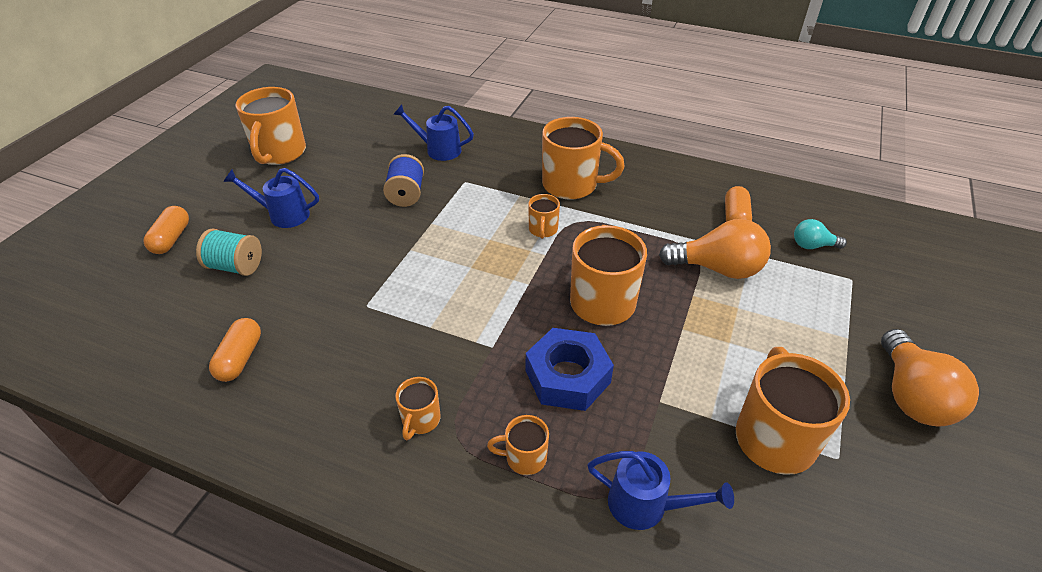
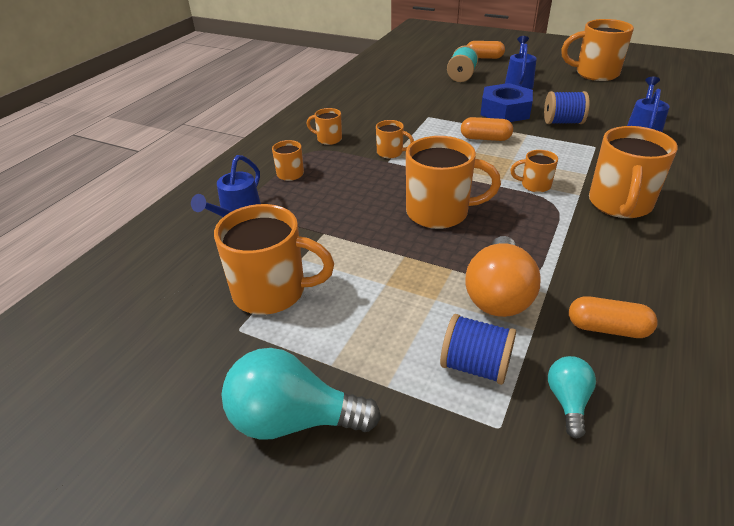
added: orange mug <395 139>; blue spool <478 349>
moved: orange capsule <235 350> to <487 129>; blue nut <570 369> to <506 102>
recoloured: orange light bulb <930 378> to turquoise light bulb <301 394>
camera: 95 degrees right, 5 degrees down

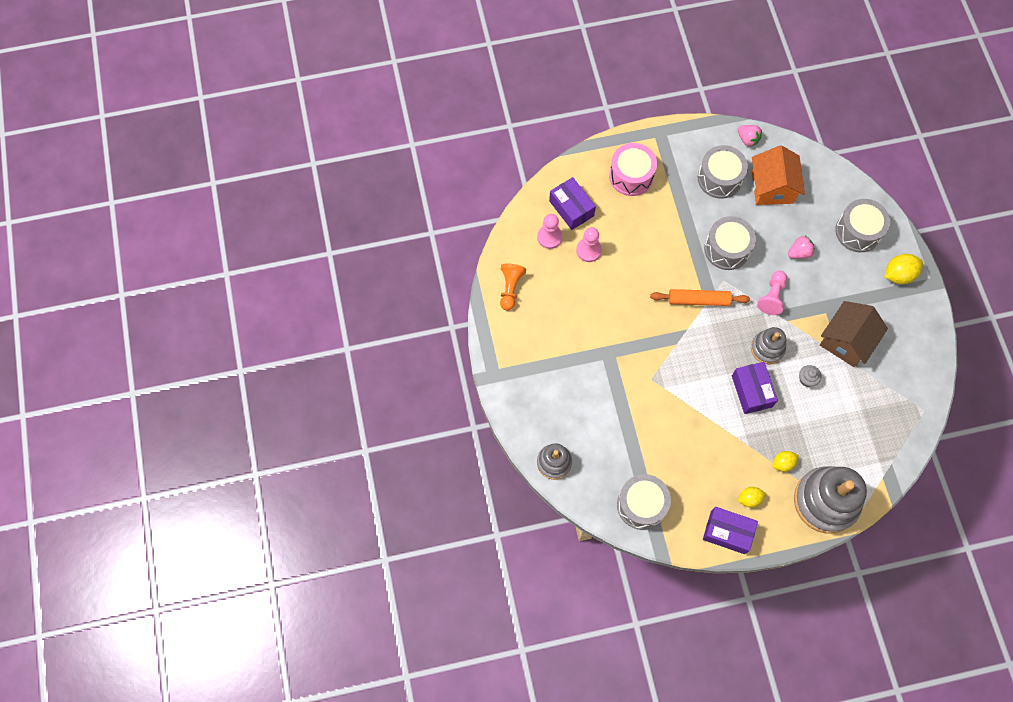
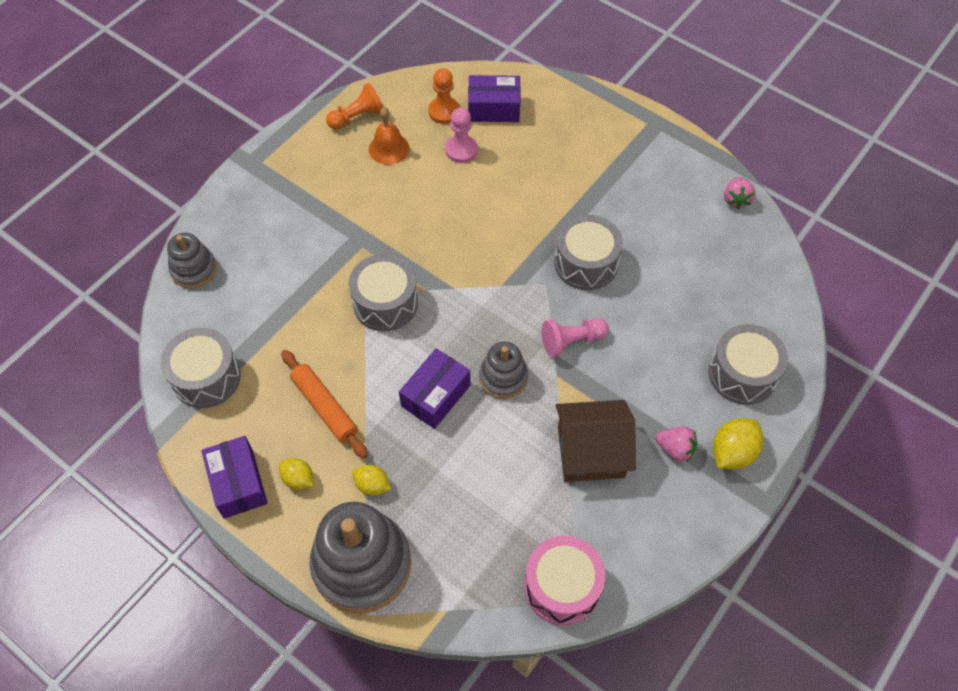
removed: orange house <778 175>; grey cupcake <810 376>
added: orange bell <389 136>
moved: pink drum <633 169> to <564 580>; orange rolling pin <700 297> to <324 404>; grey drum <723 172> to <383 293>; pink strawberry <801 247> to <676 444>
recoloured: pink pawn <549 231> to orange pawn <444 96>
turned: purple box <572 203> = <494 98> 75 degrees clockwise; yellow lemon <903 269> = <738 443> 75 degrees counterclockwise
camera: 50 degrees right, 10 degrees down

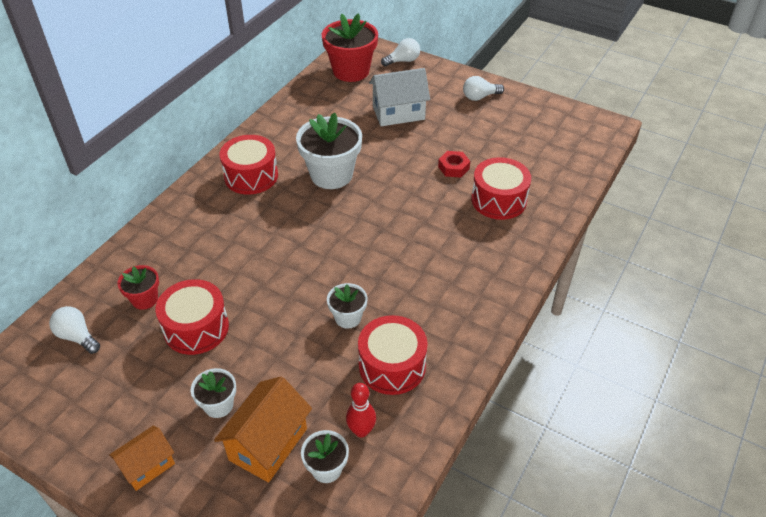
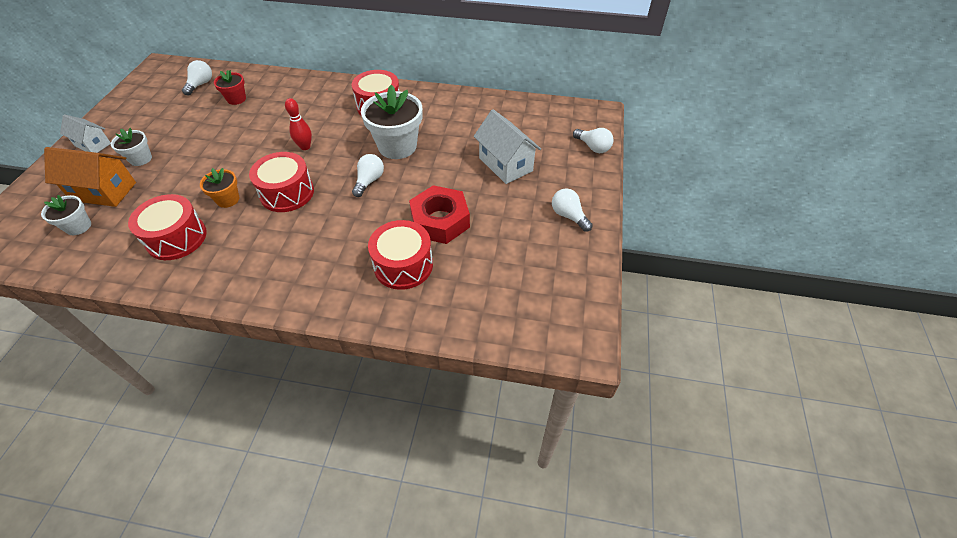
removed: red flower pot <350 47>
added: white light bulb <368 175>
moved: red drum <192 317> to <281 182>; red bowling pin <361 410> to <298 124>
recoloured: orange house <142 458> to white house <85 133>; white flower pot <347 306> to orange flower pot <219 188>
resized: red nut <454 164> = <439 214> x1.89
camera: 70 degrees right, 5 degrees up

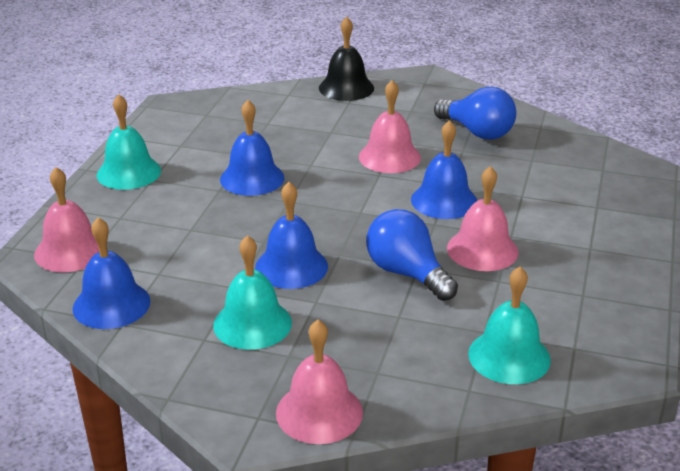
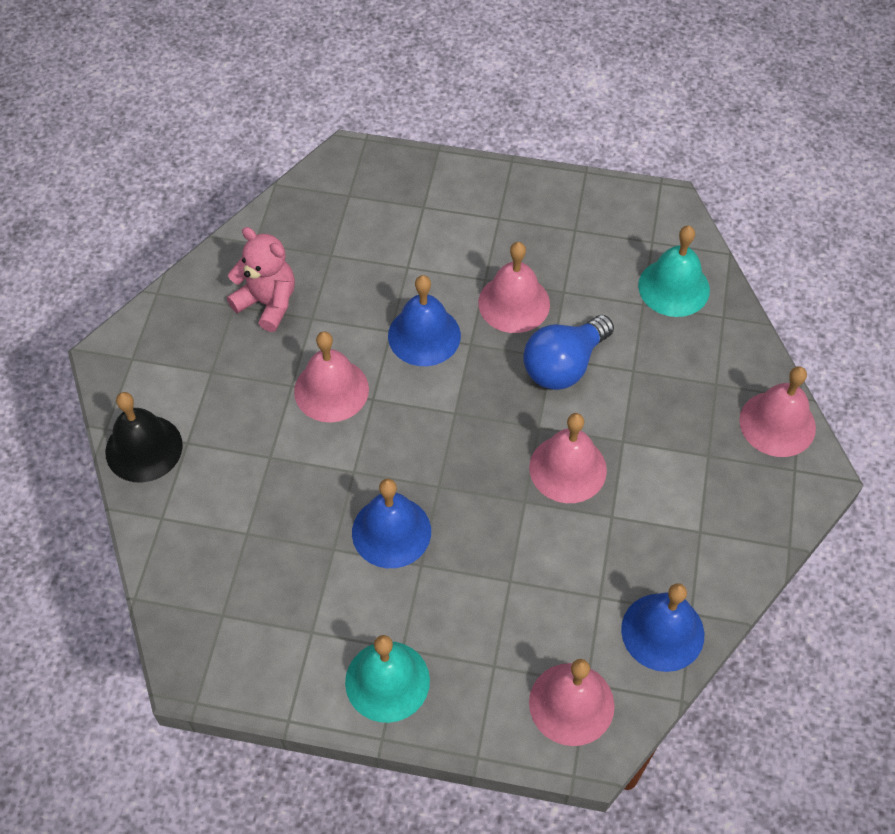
removed: turquoise bell <252 292>
replaced: blue light bulb <475 113> to pink teddy bear <261 279>
recoloured: blue bell <291 235> to pink bell <568 458>
camera: 95 degrees left, 25 degrees up

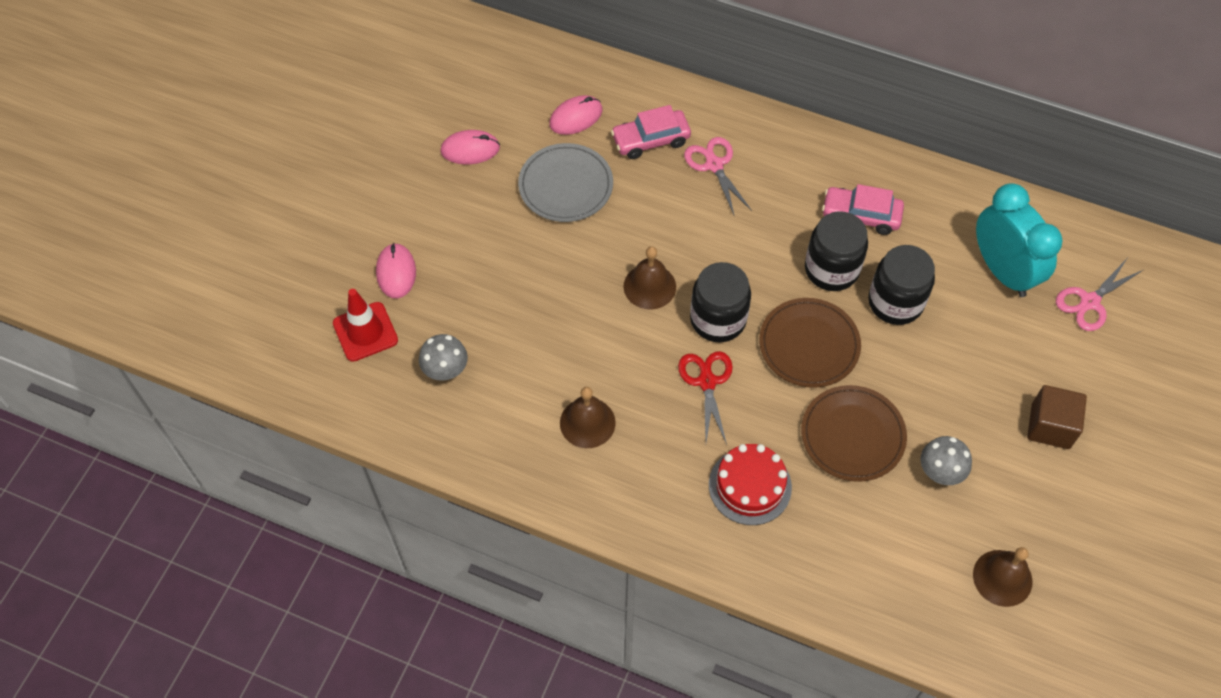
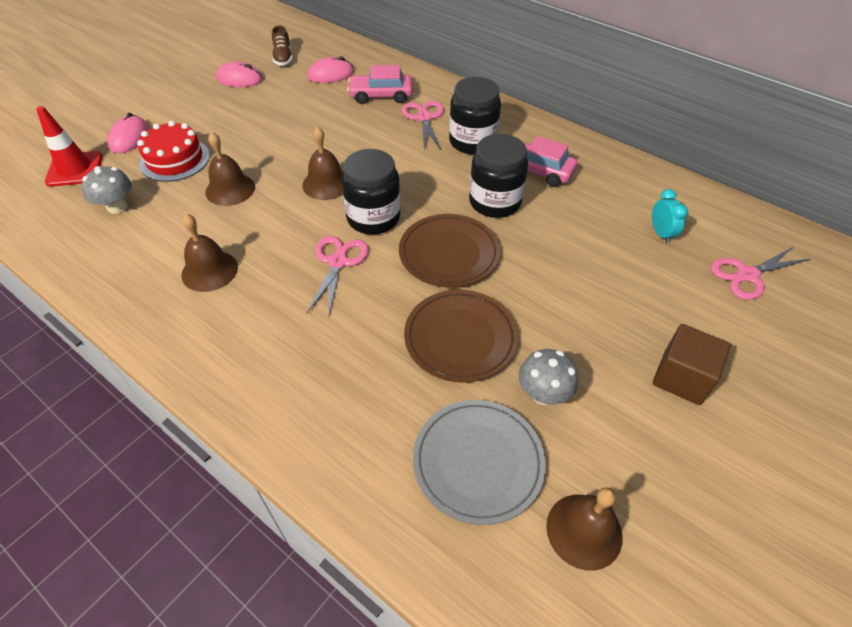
added: brown bell <230 169>; brown shoe <282 46>
moved: grey plate <565 182> to <479 462>; red cake <750 484> to <173 151>; black jar <901 285> to <475 116>
recoloured: red scissors <705 398> to pink scissors <338 276>
resized: turquoise clock <1019 240> = <670 216> x0.44
camera: 15 degrees right, 10 degrees down

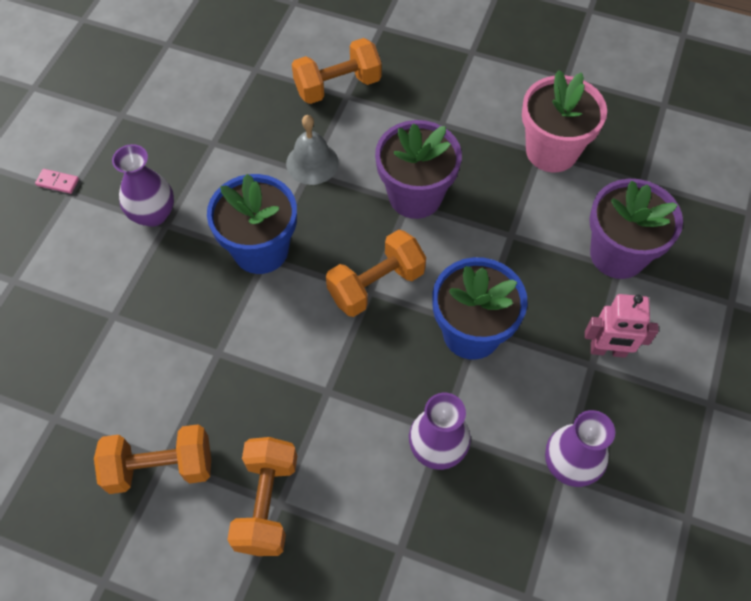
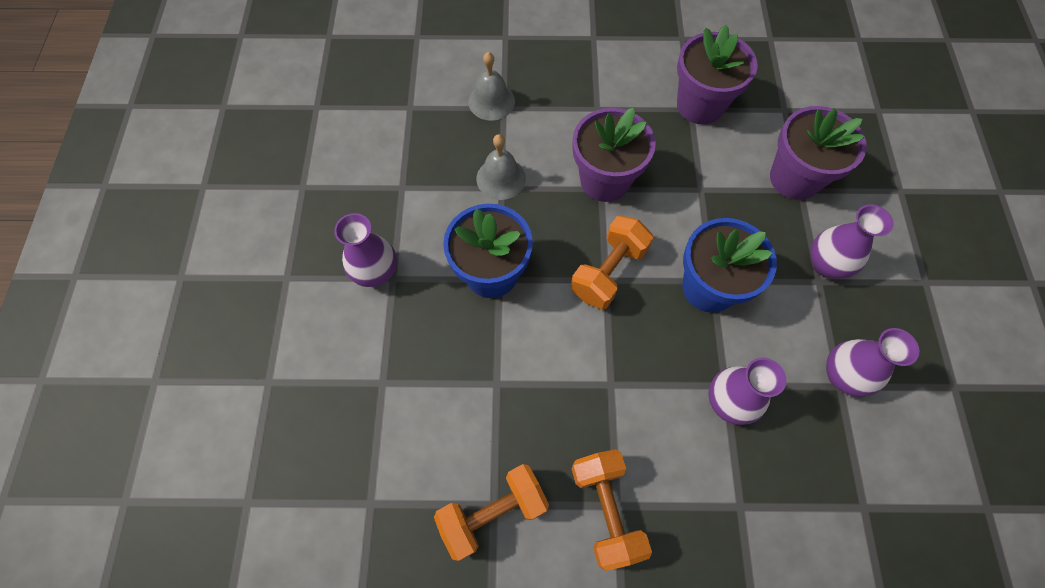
removed: pink domino <57 181>
replaced: orange dumbbell <337 71> to grey bell <491 86>; pink robot <622 326> to purple vase <851 241>
recoloured: pink flower pot <564 121> to purple flower pot <717 75>
camera: 20 degrees left, 5 degrees up

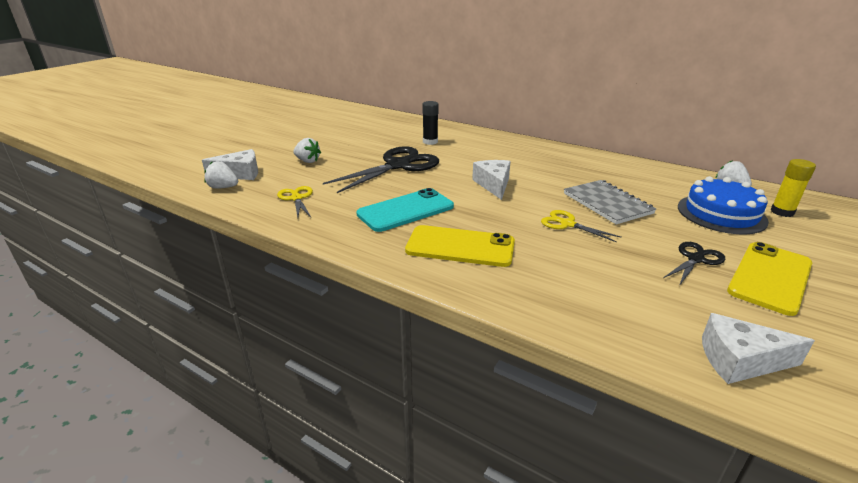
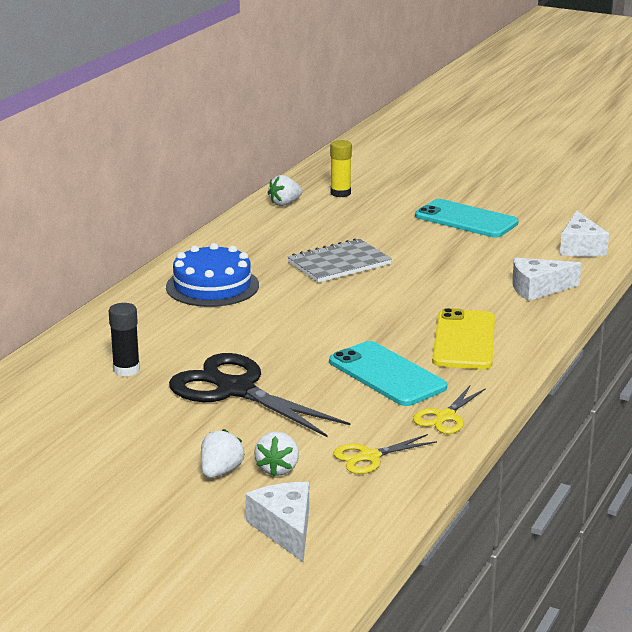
removed: black scissors <694 264>
moved: white strawberry <221 175> to <276 454>; white cheese <491 180> to <547 279>; yellow scissors <581 226> to <449 410>; blue cake <723 205> to <212 275>
recoloured: yellow phone <769 279> to turquoise phone <467 218>
camera: 95 degrees left, 5 degrees down

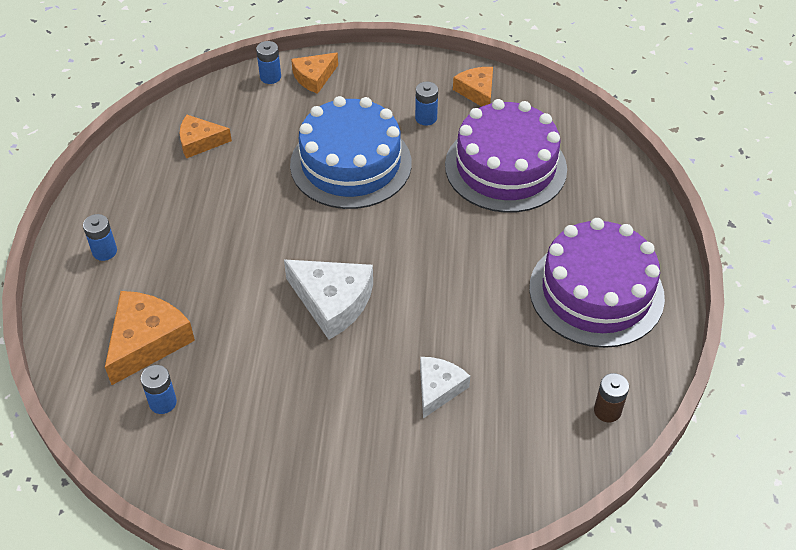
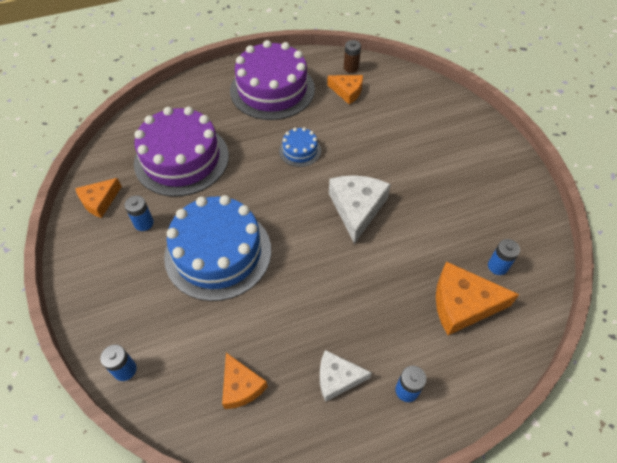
added: blue cake <300 147>
moved: orange cheese <314 73> to <345 90>; white cheese <445 387> to <346 376>
camera: 115 degrees left, 5 degrees up

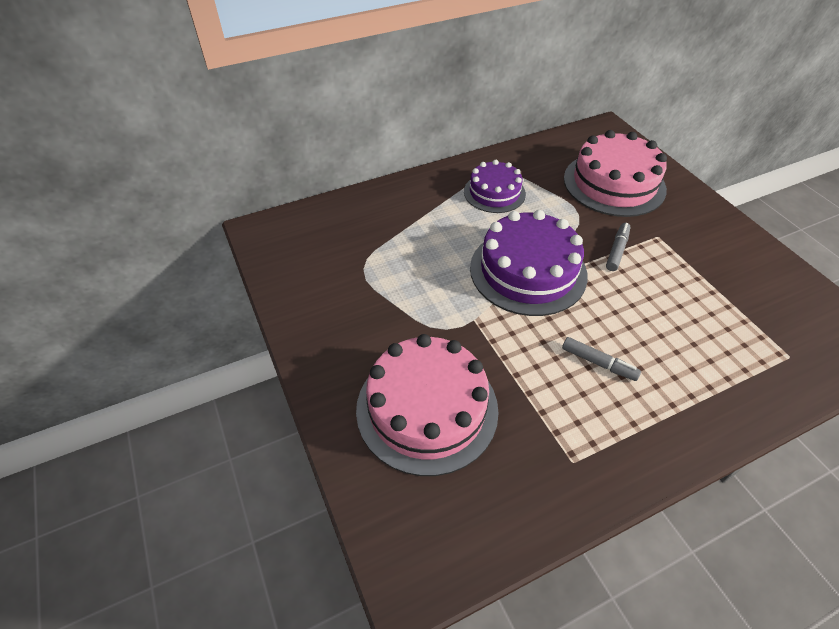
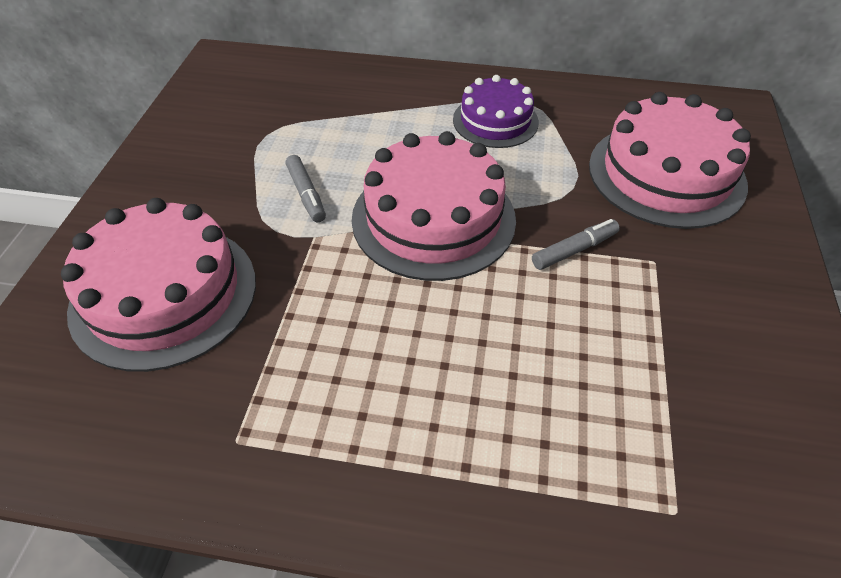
moved: grey marker <601 359> to <306 189>
recoloured: purple cake <529 263> to pink cake <434 206>
camera: 35 degrees right, 0 degrees up

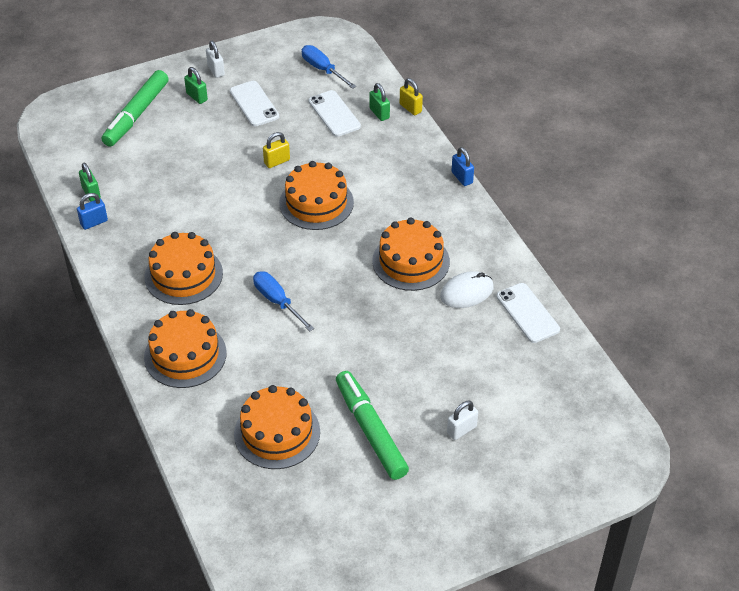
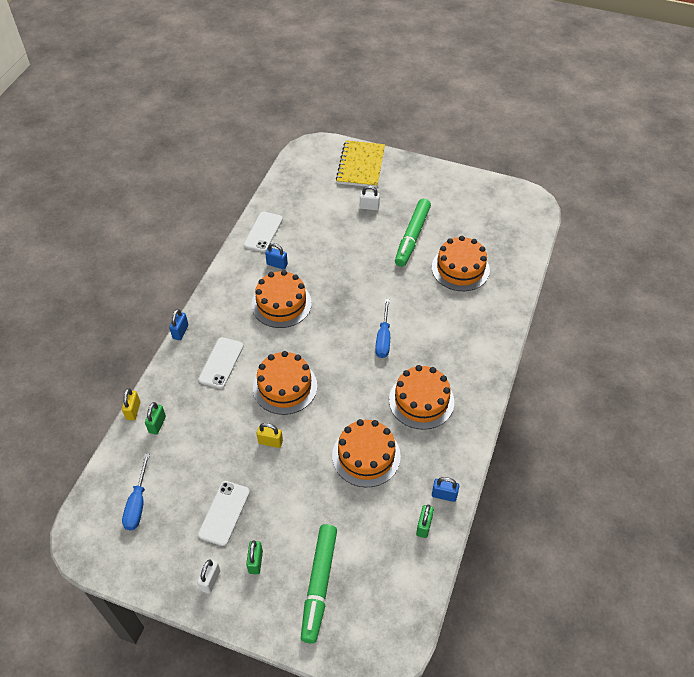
added: yellow notebook <360 164>
moved: orange cake <185 348> to <366 453>; white phone <335 113> to <220 363>
replaced: white mouse <466 289> to blue padlock <276 256>
turned: green marker <135 108> = <319 584> 120 degrees clockwise
camera: 135 degrees left, 5 degrees up

